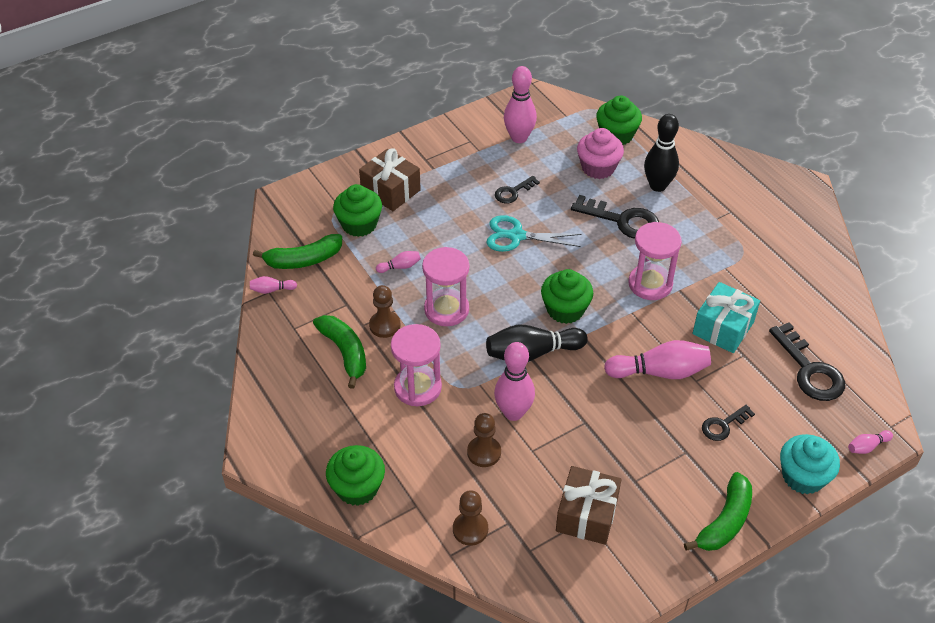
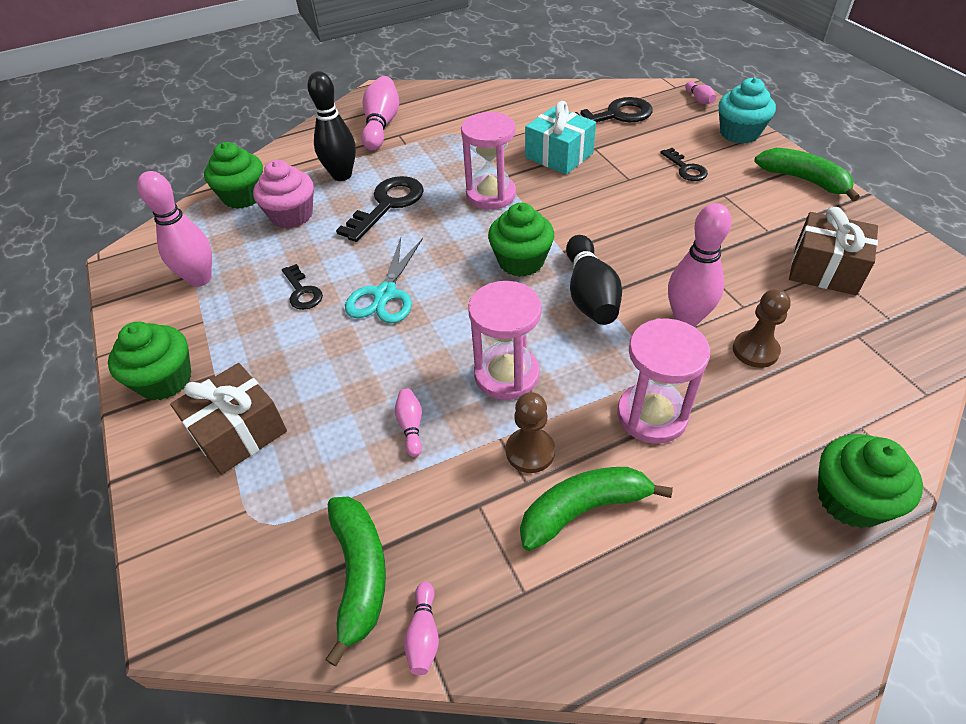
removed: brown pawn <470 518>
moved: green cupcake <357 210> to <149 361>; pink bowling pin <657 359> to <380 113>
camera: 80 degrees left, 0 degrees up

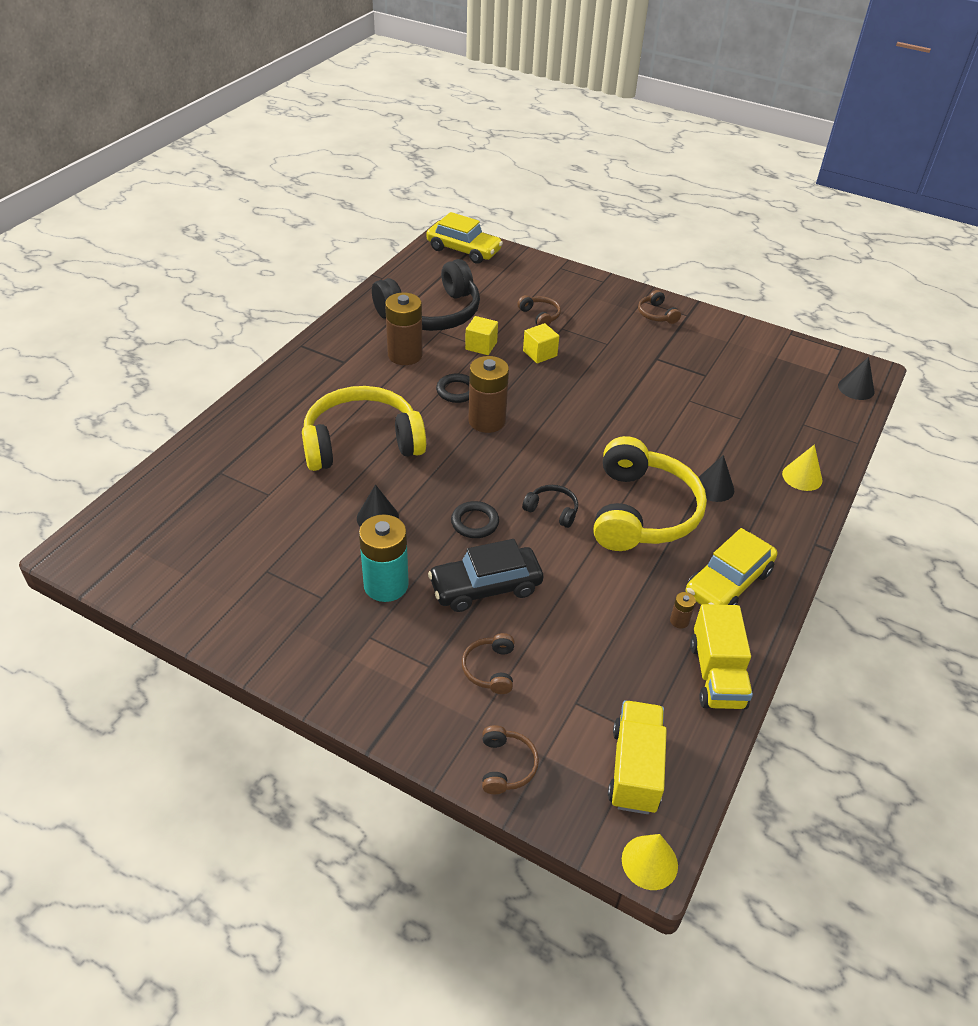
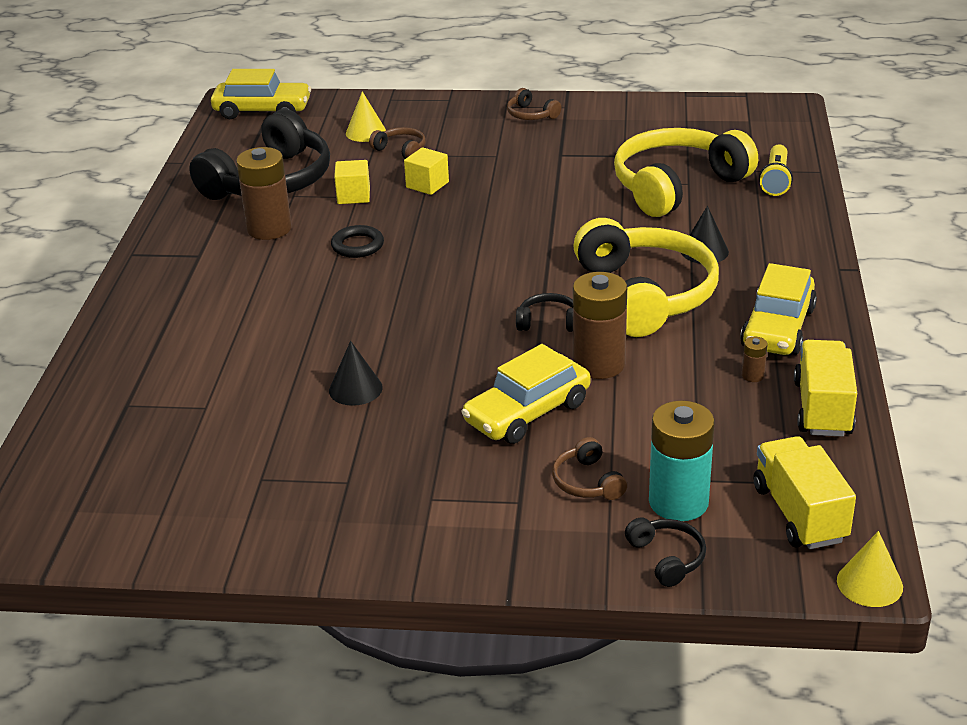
removed: black ring <475 519>; black cone <856 378>
added: yellow flashlight <776 170>
moved: yellow headphones <364 428> to <686 172>; turquoise battery <384 558> to <682 461>; brown battery <488 394> to <600 325>; yellow cone <802 467> to <366 116>
recoloured: black car <485 575> to yellow car <526 394>; brown headphones <510 759> to black headphones <665 552>
turned: yellow truck <721 656> = <825 388> 150 degrees counterclockwise
camera: 20 degrees left, 10 degrees down

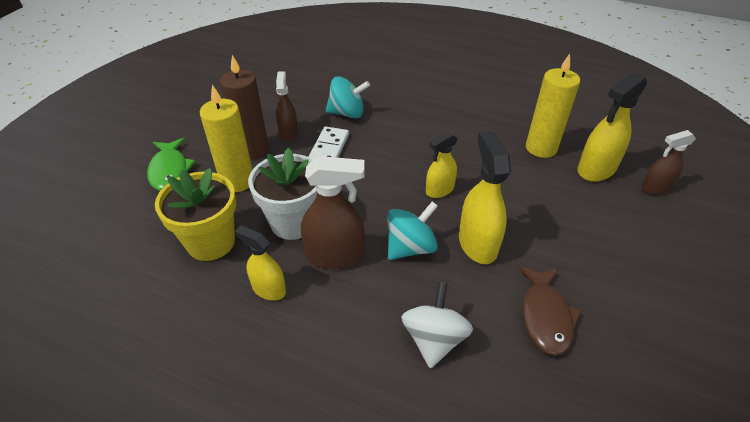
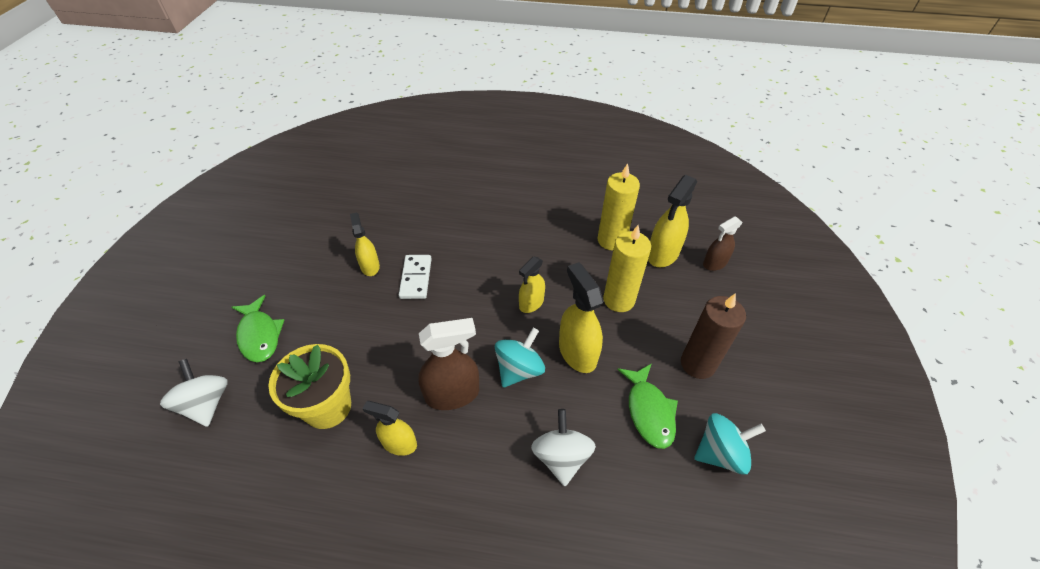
removed: white flower pot <282 194>
added: white spinning top <194 393>
moved: yellow candle <226 138> to <627 268>; brown candle <244 107> to <713 336>; turquoise spinning top <348 97> to <730 444>
recoloured: brown spray bottle <287 105> to yellow spray bottle <365 244>; brown fish <550 311> to green fish <647 406>
camera: 15 degrees left, 5 degrees up

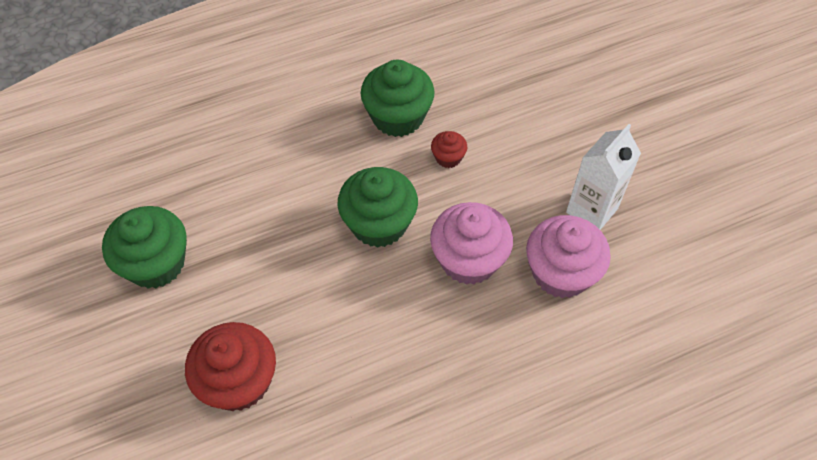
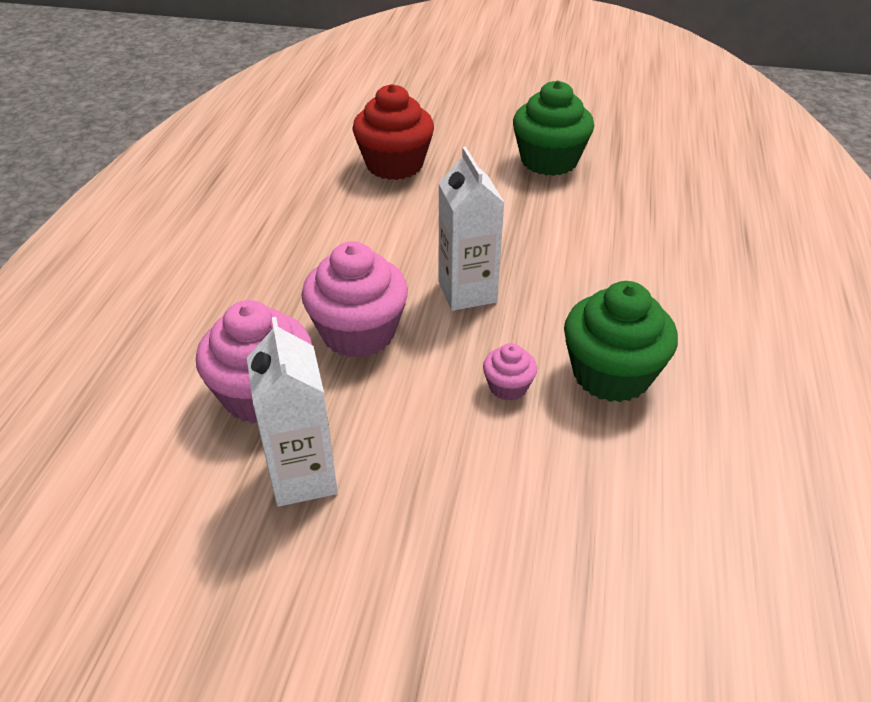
replaced: green cupcake <377 207> to white carton <471 229>
recoloured: red cupcake <449 149> to pink cupcake <510 372>
camera: 125 degrees right, 15 degrees down

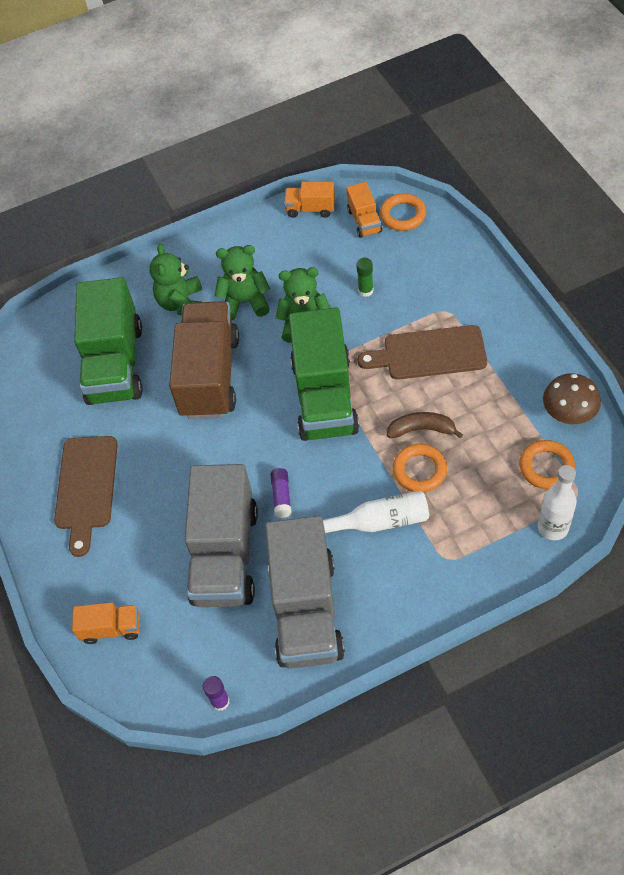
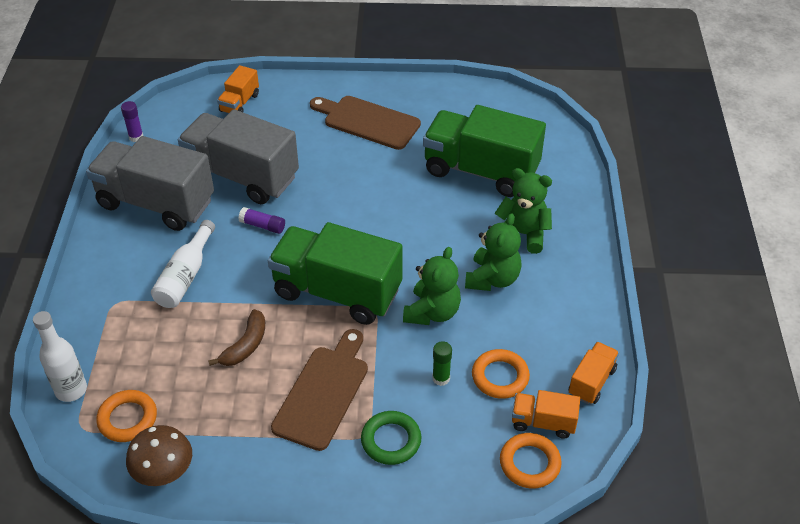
removed: brown truck <204 360>
added: green ring <391 438>
moved: orange ring <420 468> to <501 374>
camera: 110 degrees right, 10 degrees down

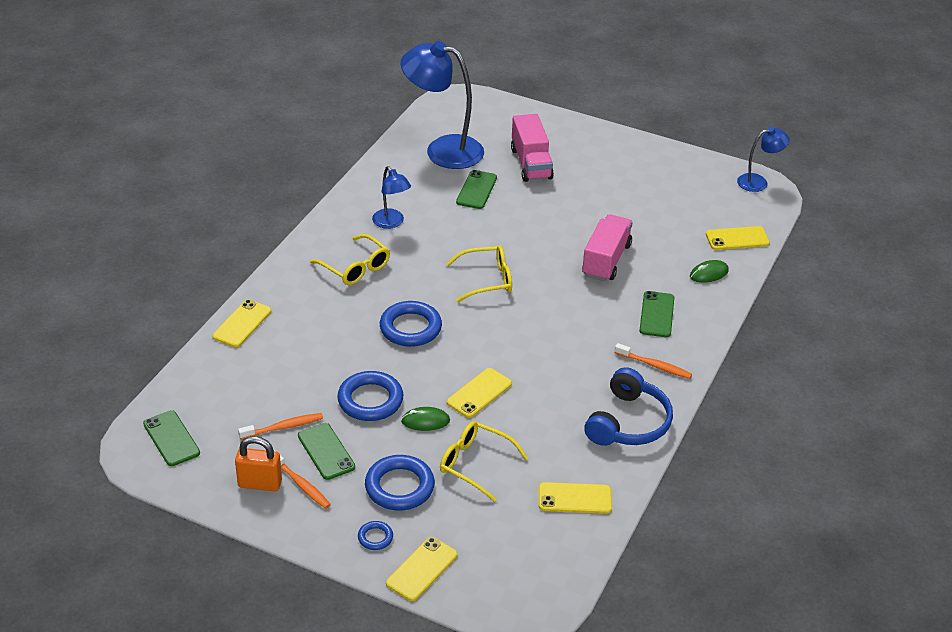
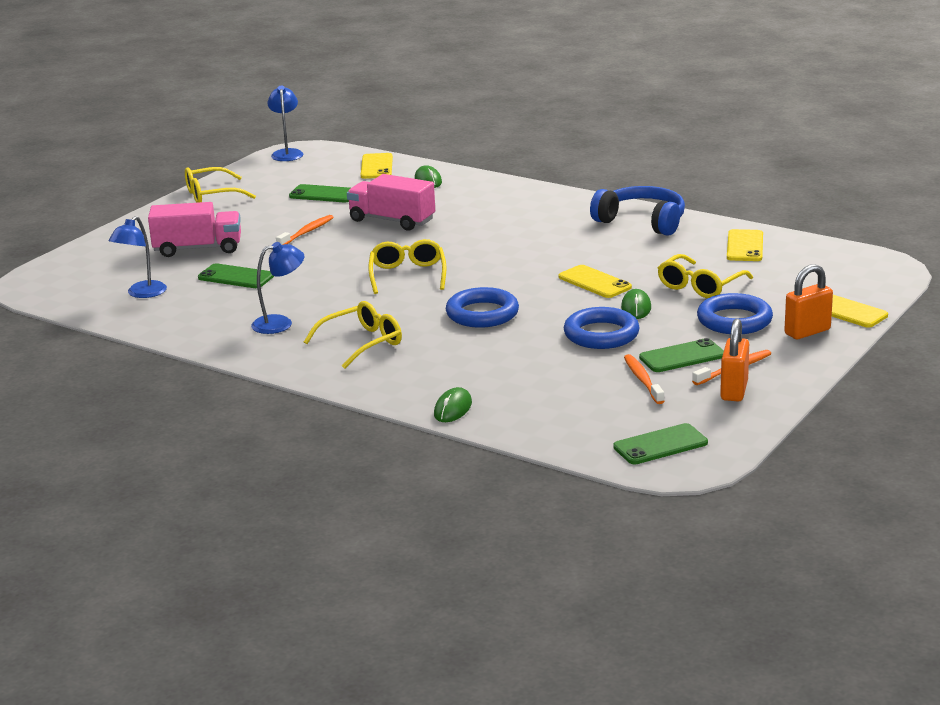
added: yellow glasses <220 185>
moved: orange toothbrush <653 361> to <305 230>; green phone <657 314> to <319 193>
replaced: yellow phone <241 323> to green mouse <453 404>; blue ring <375 535> to orange padlock <808 301>
resized: blue lamp <442 105> = <138 257> x0.52
camera: 80 degrees left, 15 degrees down

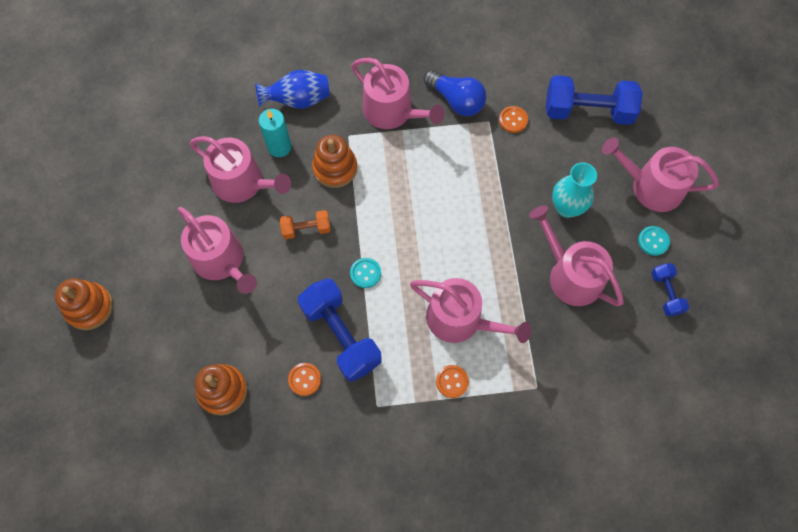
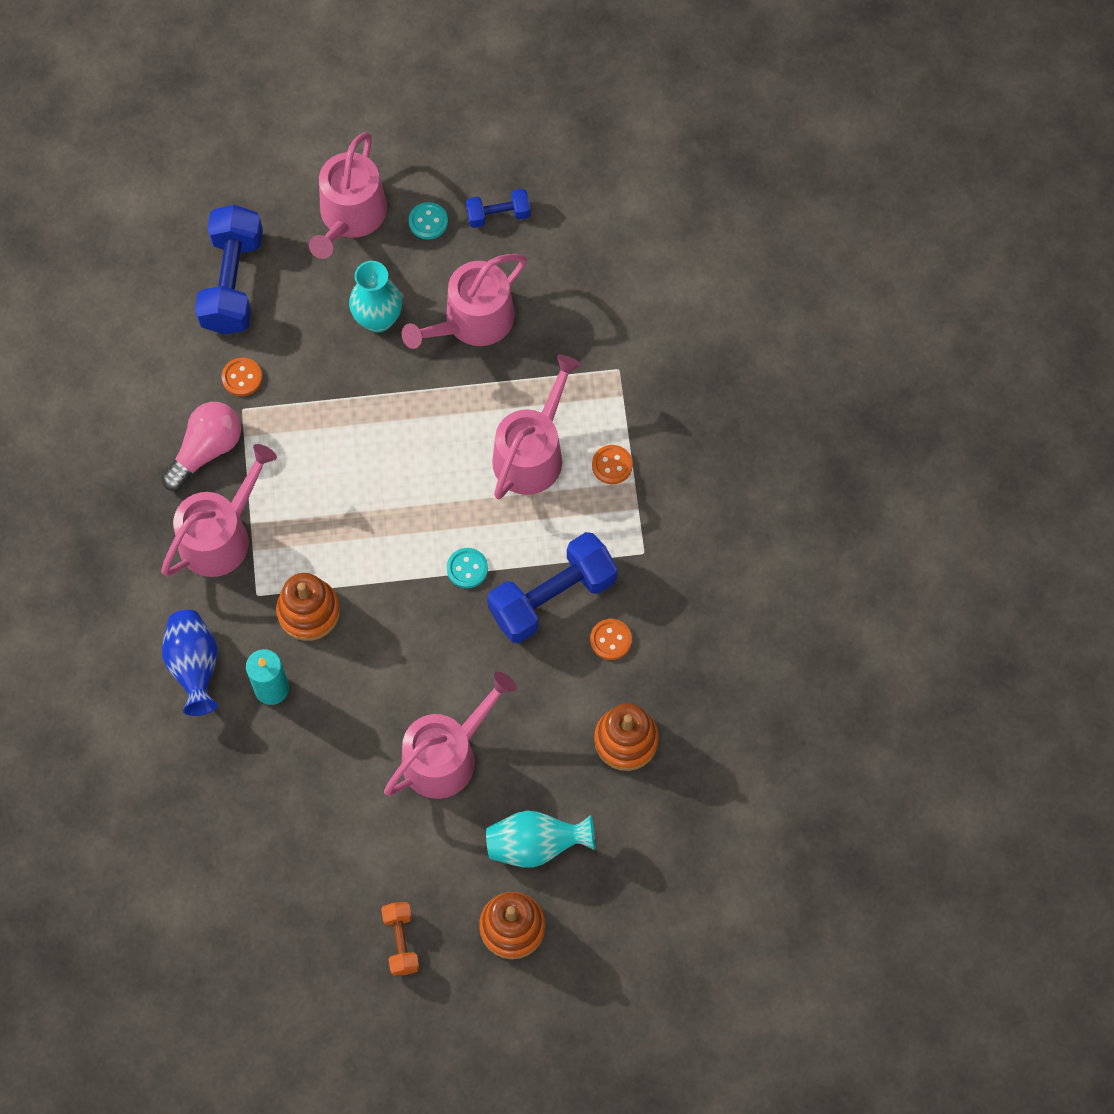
removed: pink watering can <240 169>
added: turquoise vase <540 839>
moved: orange dumbbell <305 224> to <400 939>
recoloured: blue light bulb <455 93> to pink light bulb <201 446>
camera: 90 degrees left, 0 degrees up

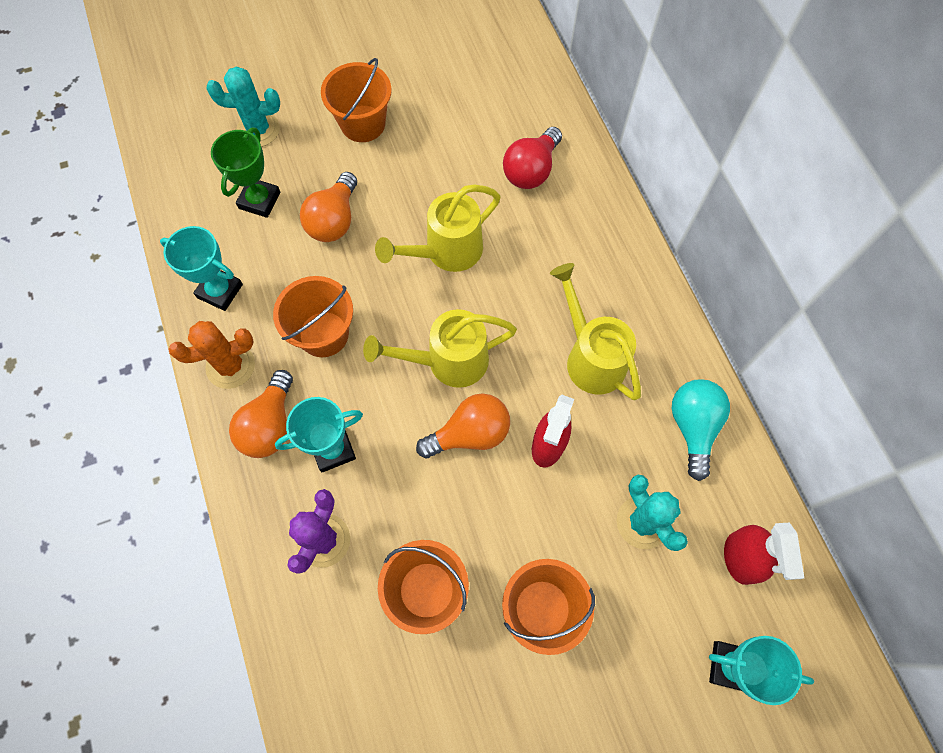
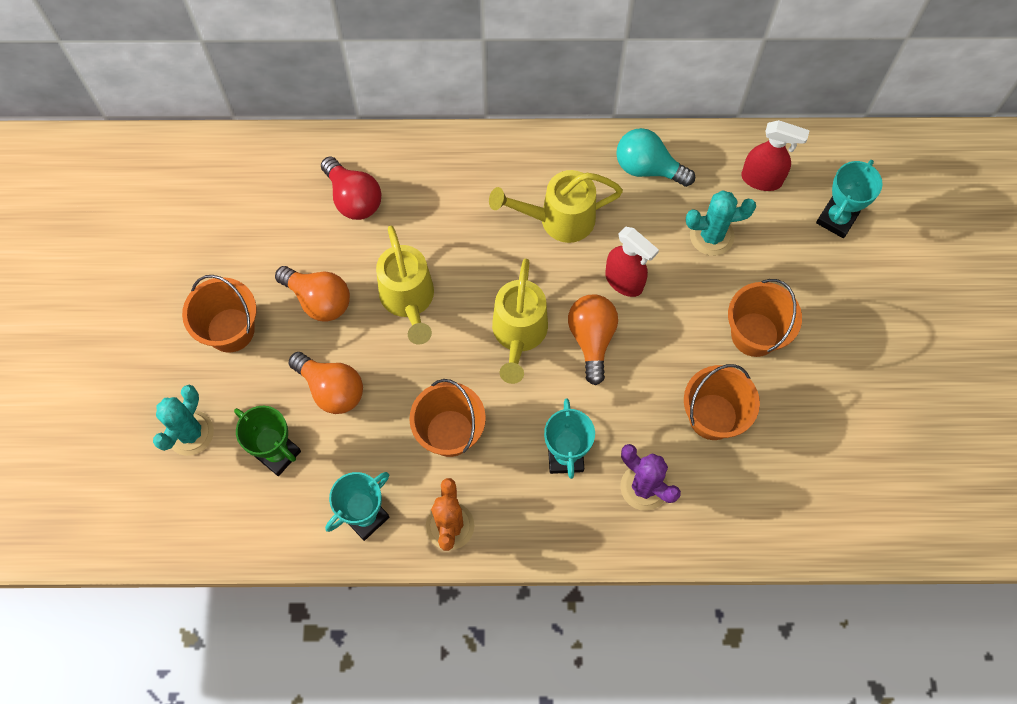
moved: orange light bulb <261 414> to <312 294>
camera: 70 degrees left, 0 degrees up

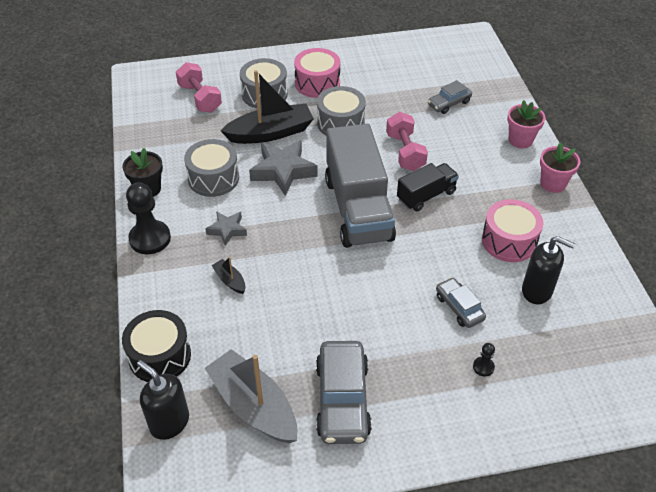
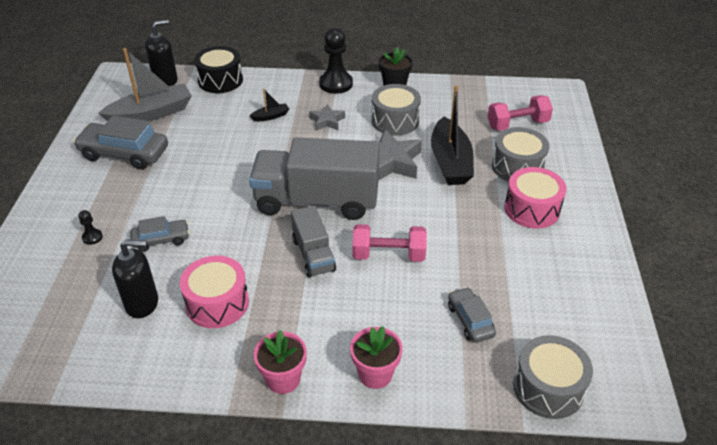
moved: grey drum <341 111> to <553 377>
recoloured: black truck <428 187> to grey truck <313 242>
turned: black soap dispenser <548 270> = <135 279> 135 degrees counterclockwise
camera: 105 degrees right, 5 degrees down

